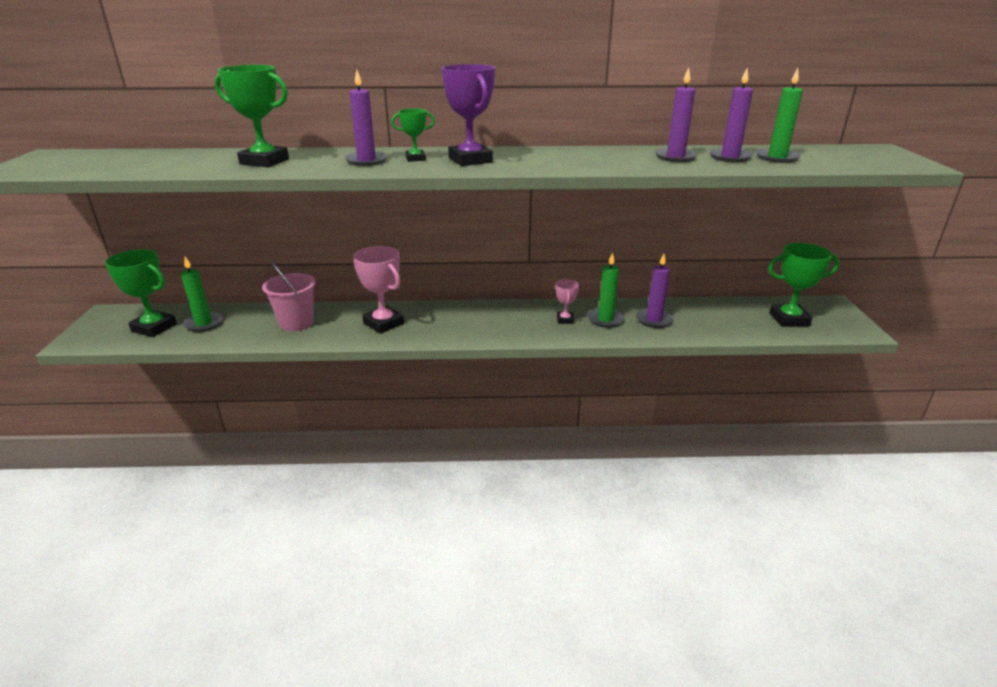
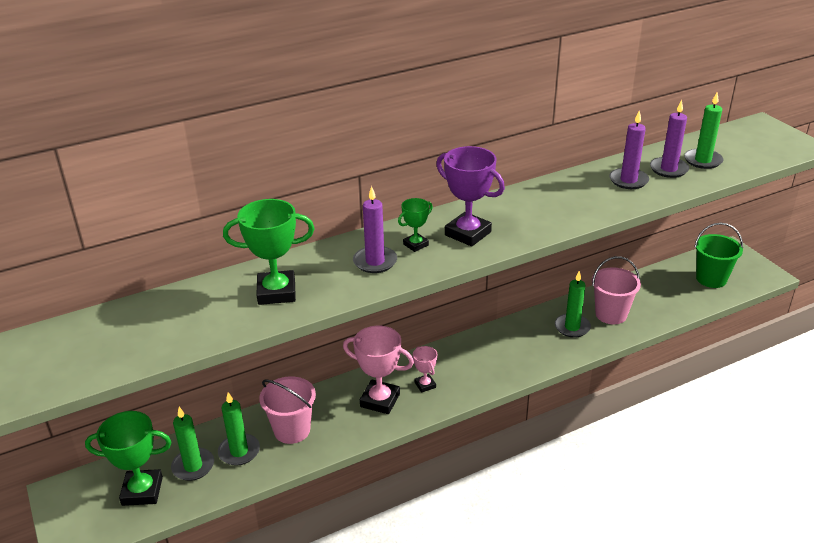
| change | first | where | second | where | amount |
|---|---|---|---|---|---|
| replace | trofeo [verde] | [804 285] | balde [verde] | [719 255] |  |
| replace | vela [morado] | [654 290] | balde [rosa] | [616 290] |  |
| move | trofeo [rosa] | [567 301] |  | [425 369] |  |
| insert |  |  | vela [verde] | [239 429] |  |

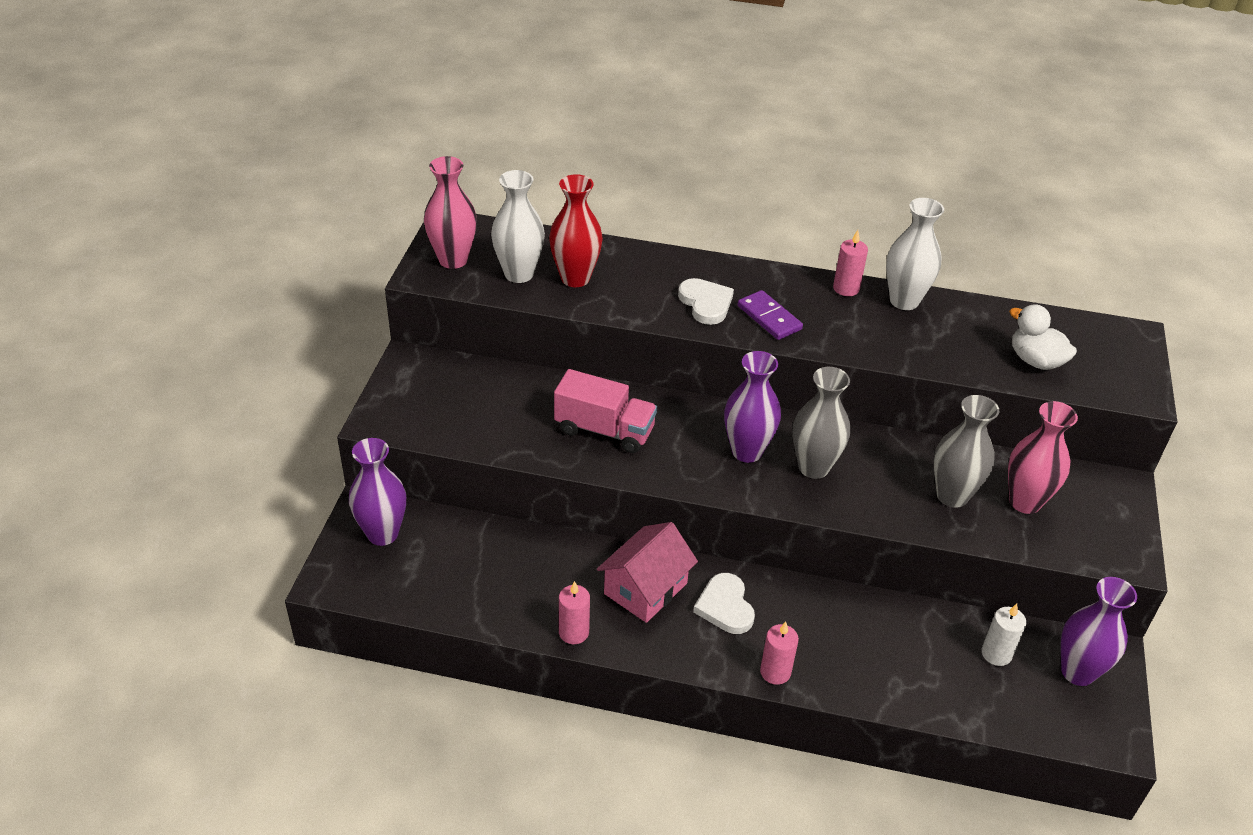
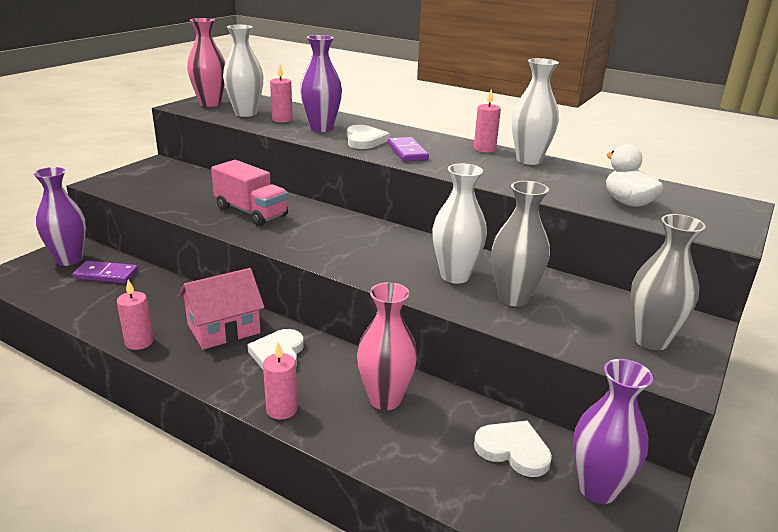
| change | first | where | second | where | amount |
|---|---|---|---|---|---|
| replace | florero [rojo] | [576 230] | vela [rosa] | [281 93] |  |
| move | florero [morado] | [752 407] |  | [321 83] |  |
| move | florero [gris] | [821 423] |  | [668 282] |  |
| move | florero [rosa] | [1043 457] |  | [387 346] |  |
| replace | vela [blanco] | [1004 635] | corazón [blanco] | [513 449] |  |
| insert |  |  | florero [blanco] | [459 223] |  |
| insert |  |  | ficha de dominó [morado] | [105 272] |  |

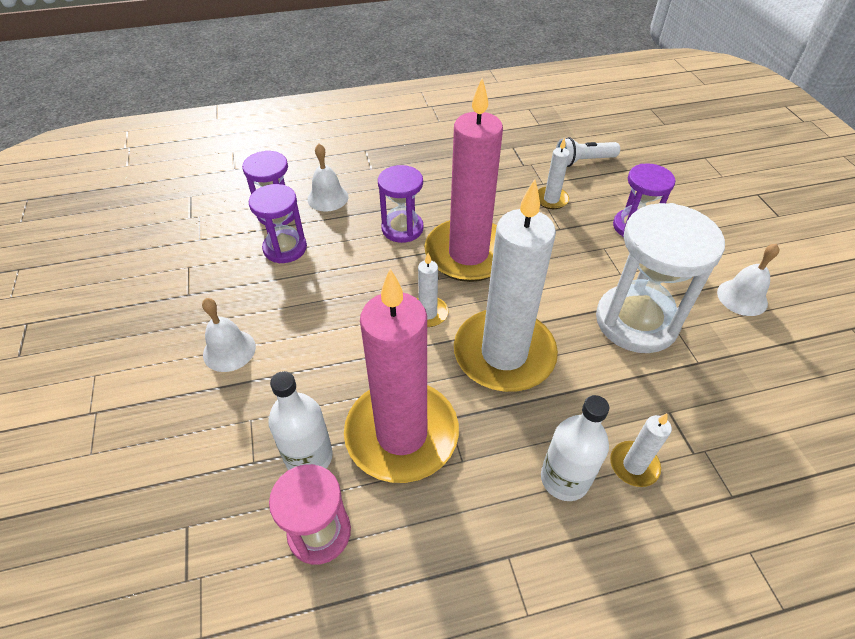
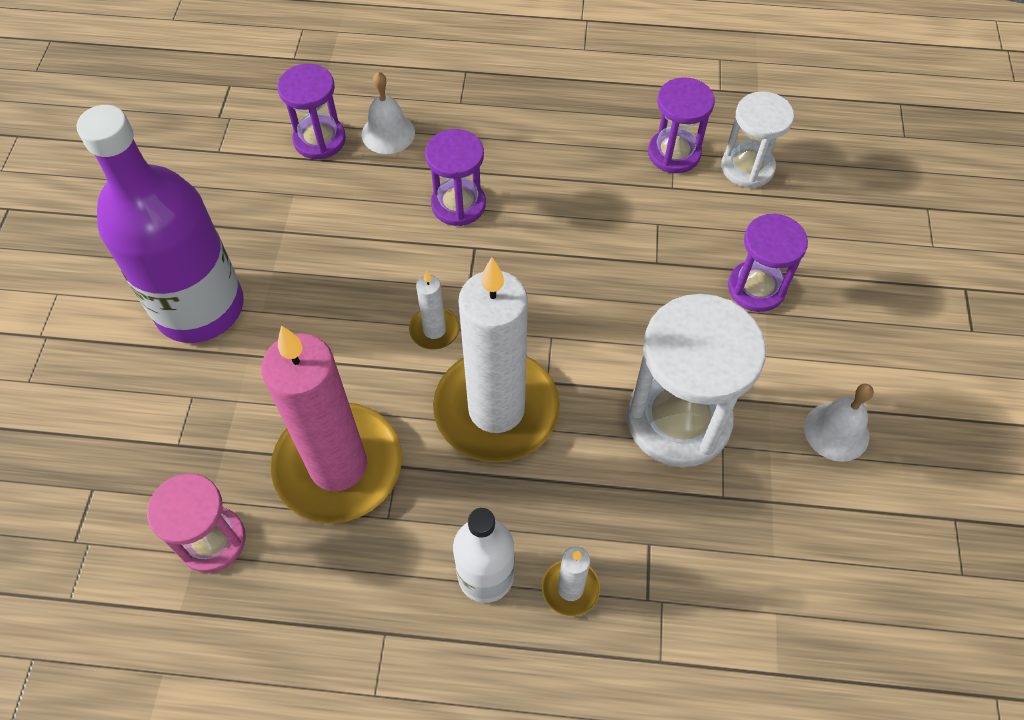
| change | first | where | second | where | amount |
|---|---|---|---|---|---|
| delete | vela [rosa] | [463 180] |  |  |  |
| replace | lámpara de mano [blanco] | [588 152] | reloj de arena [blanco] | [757 139] |  |
| delete | vela [blanco] | [554 173] |  |  |  |
| move | reloj de arena [morado] | [277 223] |  | [681 125] |  |
| replace | campana [blanco] | [229 335] | botella [morado] | [160 224] |  |
| delete | botella [blanco] | [300 420] |  |  |  |

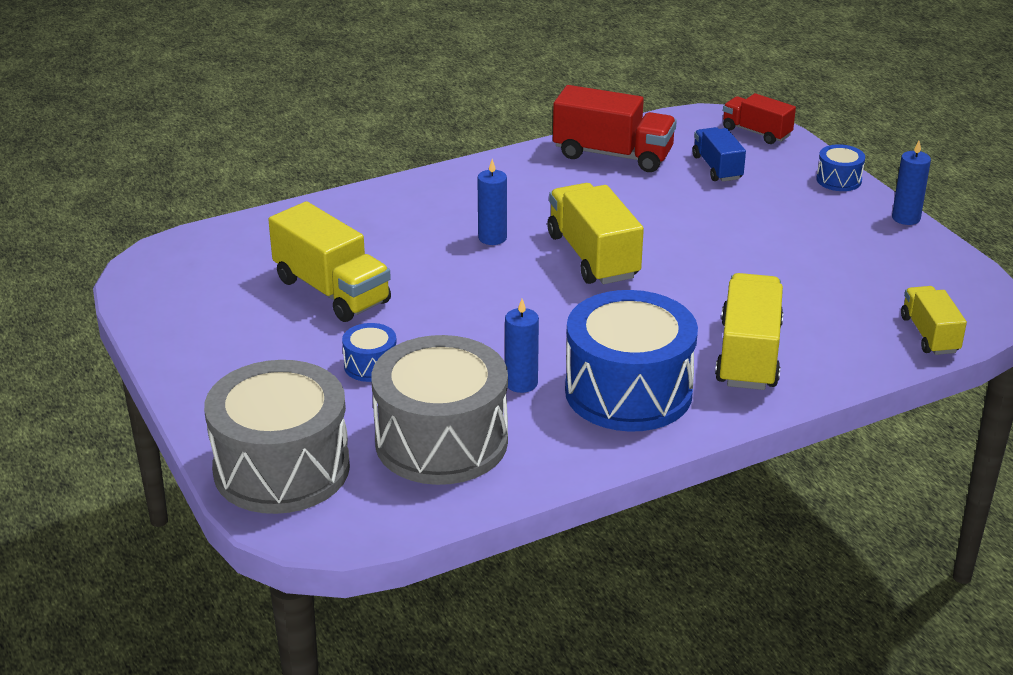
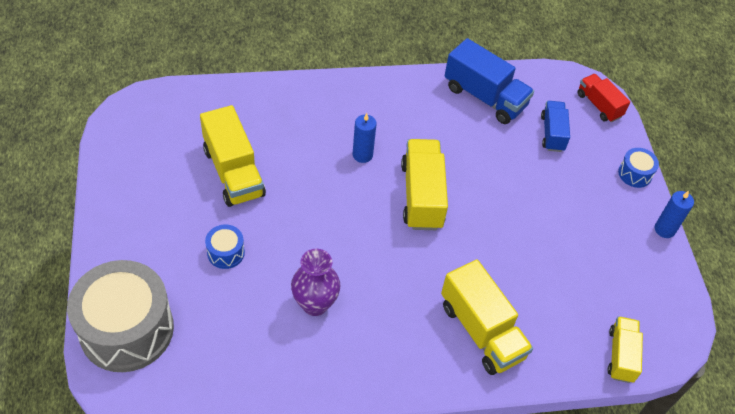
| change | first | where | second | where | amount |
|---|---|---|---|---|---|
| recolor | camión [rojo] | [615 128] | camión [azul] | [489 81] |  |
| rotate | camión [amarillo] | [749 331] |  | [487 317] | 120 degrees clockwise |
| delete | tambor [azul] | [631 361] |  |  |  |
| replace | vela [azul] | [522 346] | florero [morado] | [316 282] |  |
| delete | tambor [gris] | [439 410] |  |  |  |

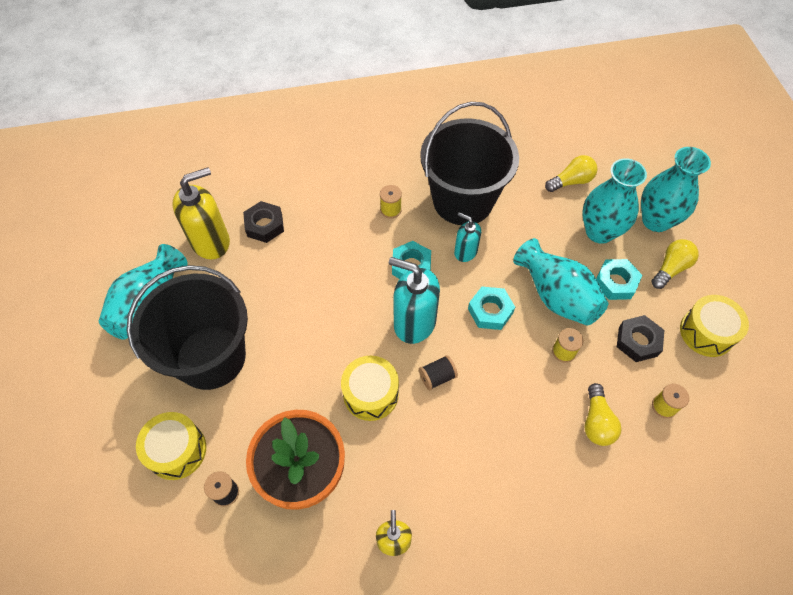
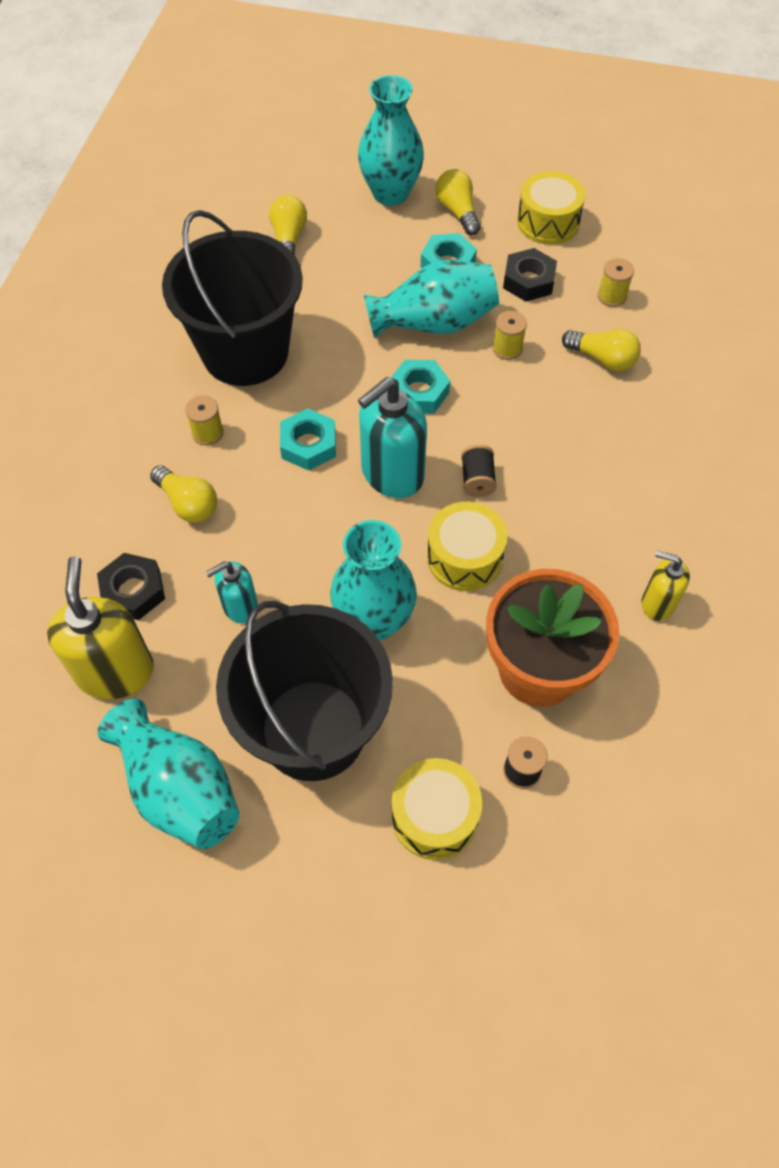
| change | first | where | second | where | amount |
|---|---|---|---|---|---|
| move | florero [turquesa] | [614 201] |  | [373 580] |  |
| move | dispensador de jabón [turquesa] | [467 237] |  | [232 592] |  |
| insert |  |  | bombilla [amarillo] | [183 494] |  |

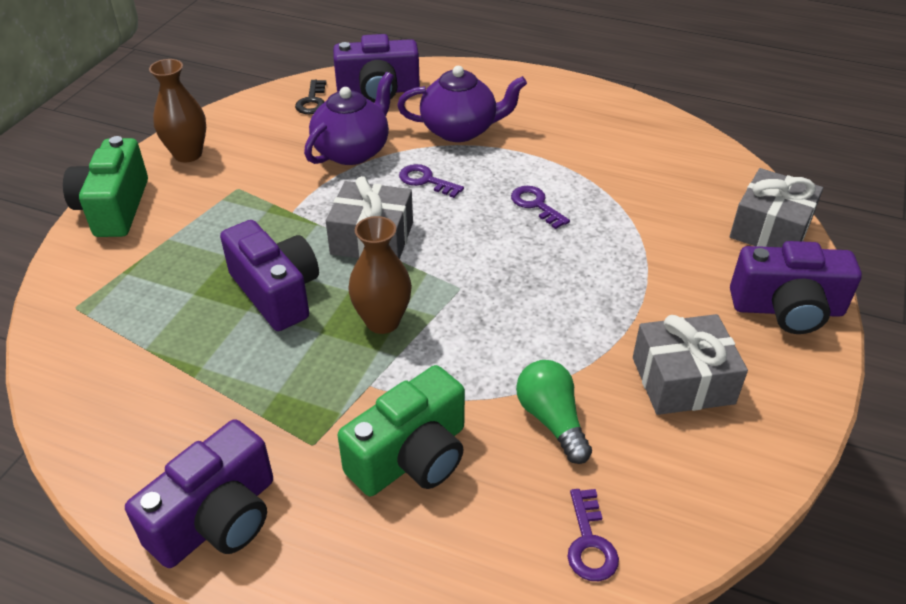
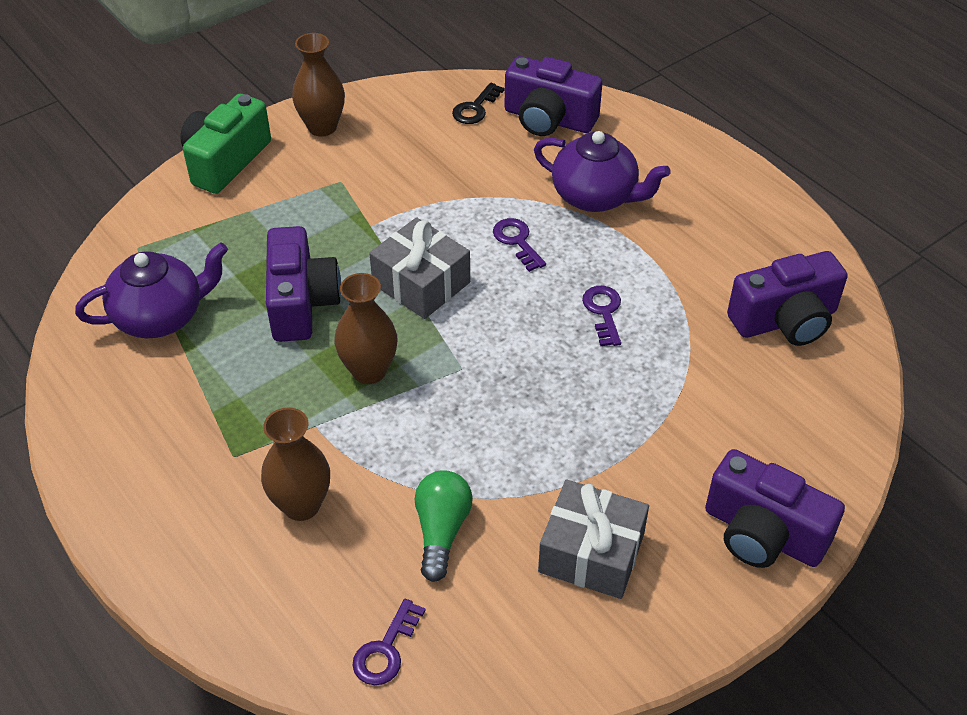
| change | first | where | second | where | amount |
|---|---|---|---|---|---|
| move | tetera [morado] | [349 118] |  | [151 290] |  |
| delete | regalo [gris] | [776 207] |  |  |  |
| replace | cámara [verde] | [401 430] | florero [marrón] | [295 464] |  |
| move | cámara [morado] | [199 493] |  | [787 298] |  |

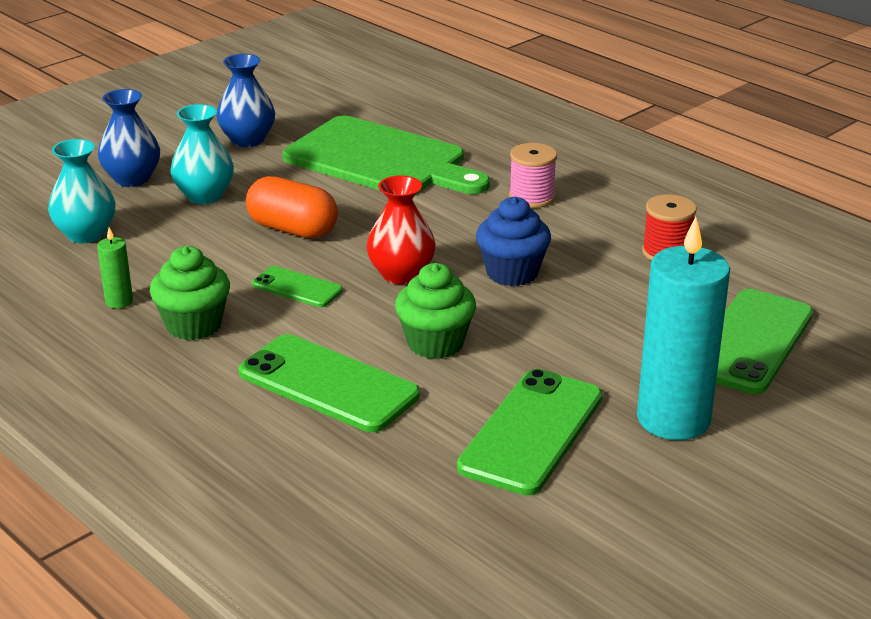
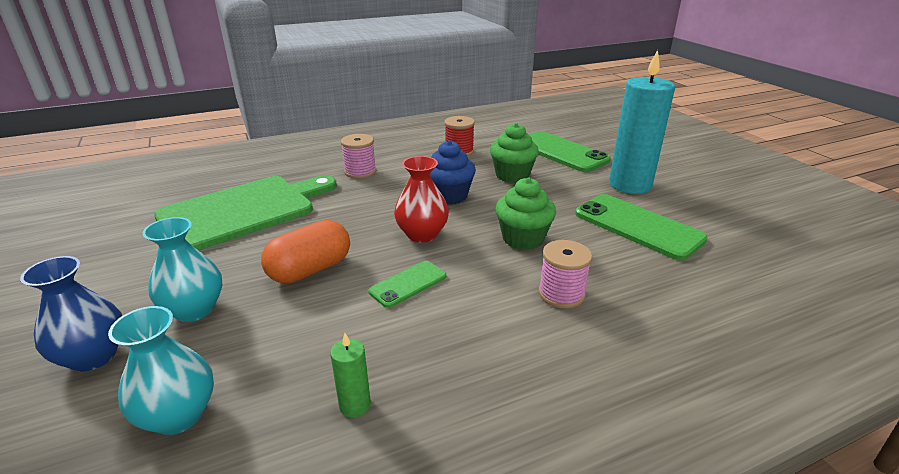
| change | first | where | second | where | amount |
|---|---|---|---|---|---|
| delete | florero [azul] | [245 100] |  |  |  |
| move | magdalena [verde] | [190 293] |  | [514 153] |  |
| replace | móvil [verde] | [329 383] | carrete [rosa] | [565 274] |  |

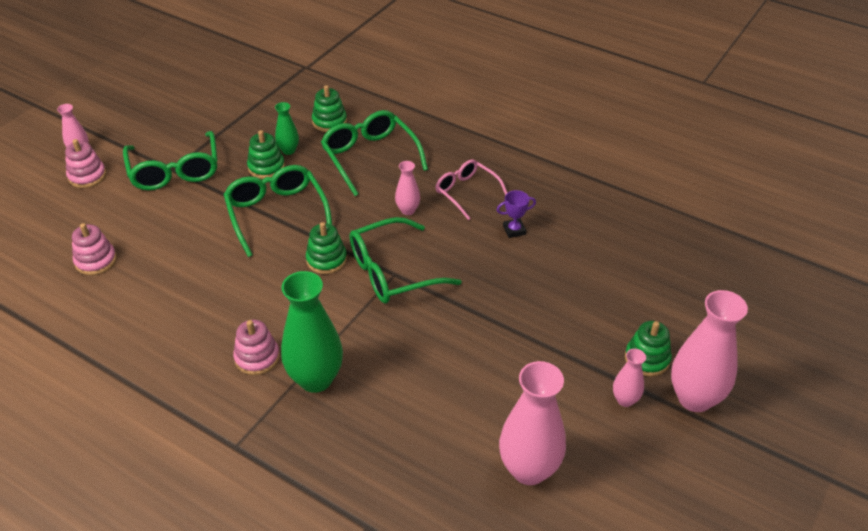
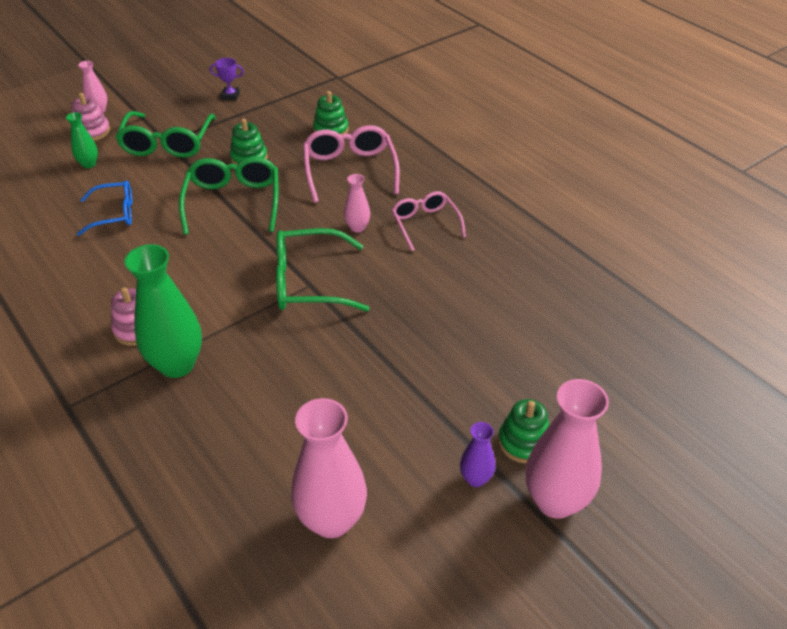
| change | first | where | second | where | amount |
|---|---|---|---|---|---|
| move | florero [verde] | [287 128] |  | [82 140] |  |
| recolor | gafas [verde] | [374 153] | gafas [rosa] | [351 164] |  |
| move | trofeo [morado] | [516 214] |  | [226 79] |  |
| delete | juguete apilable [verde] | [326 248] |  |  |  |
| delete | juguete apilable [rosa] | [94 249] |  |  |  |
| recolor | florero [rosa] | [629 378] | florero [morado] | [477 454] |  |
| insert |  |  | gafas [azul] | [104 208] |  |

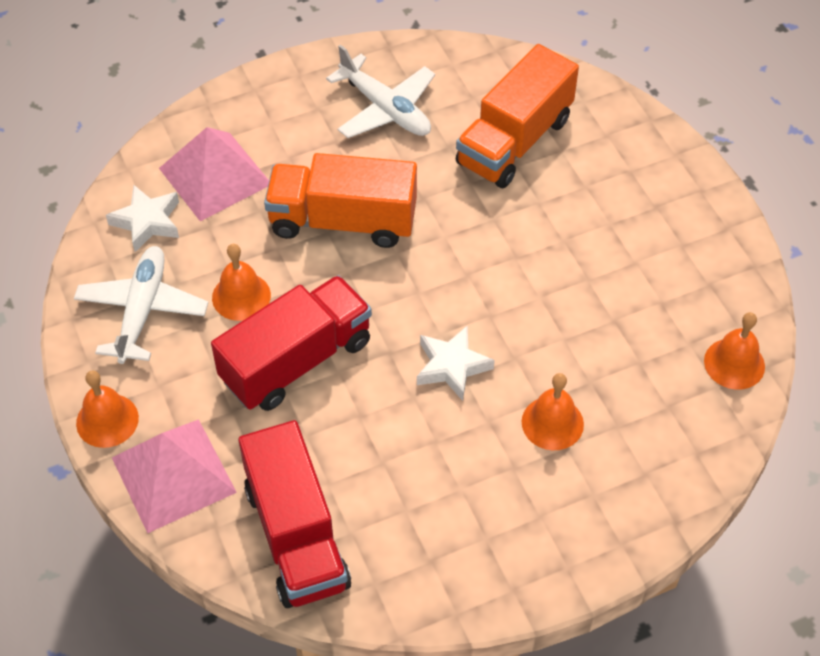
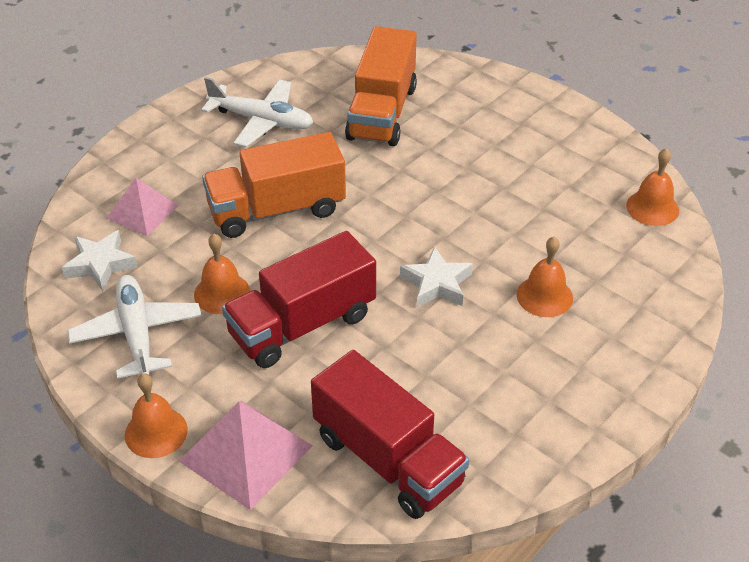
| change | first | where | second | where | amount |
|---|---|---|---|---|---|
| resize | pirámide [rosa] | [214 174] |  | [143 207] | x0.65 |
| rotate | camión [rojo] | [291 343] |  | [299 299] | 150 degrees counterclockwise |

